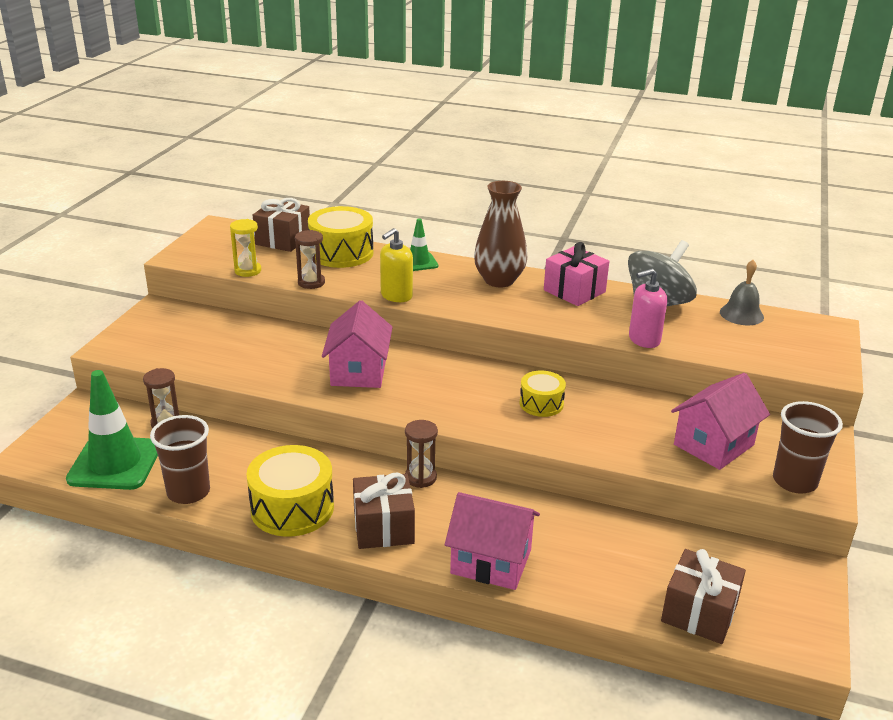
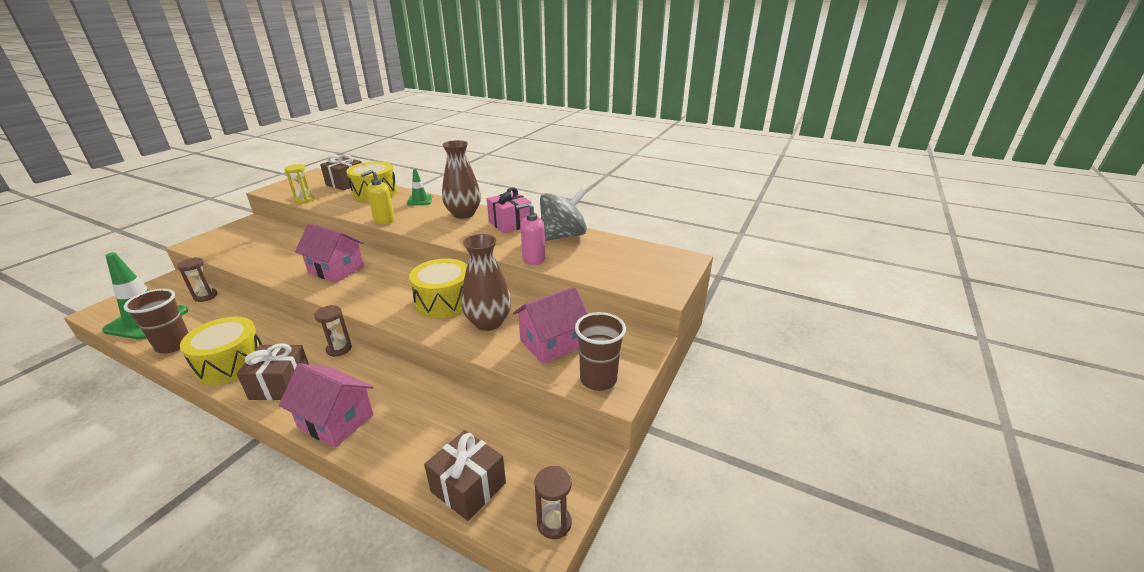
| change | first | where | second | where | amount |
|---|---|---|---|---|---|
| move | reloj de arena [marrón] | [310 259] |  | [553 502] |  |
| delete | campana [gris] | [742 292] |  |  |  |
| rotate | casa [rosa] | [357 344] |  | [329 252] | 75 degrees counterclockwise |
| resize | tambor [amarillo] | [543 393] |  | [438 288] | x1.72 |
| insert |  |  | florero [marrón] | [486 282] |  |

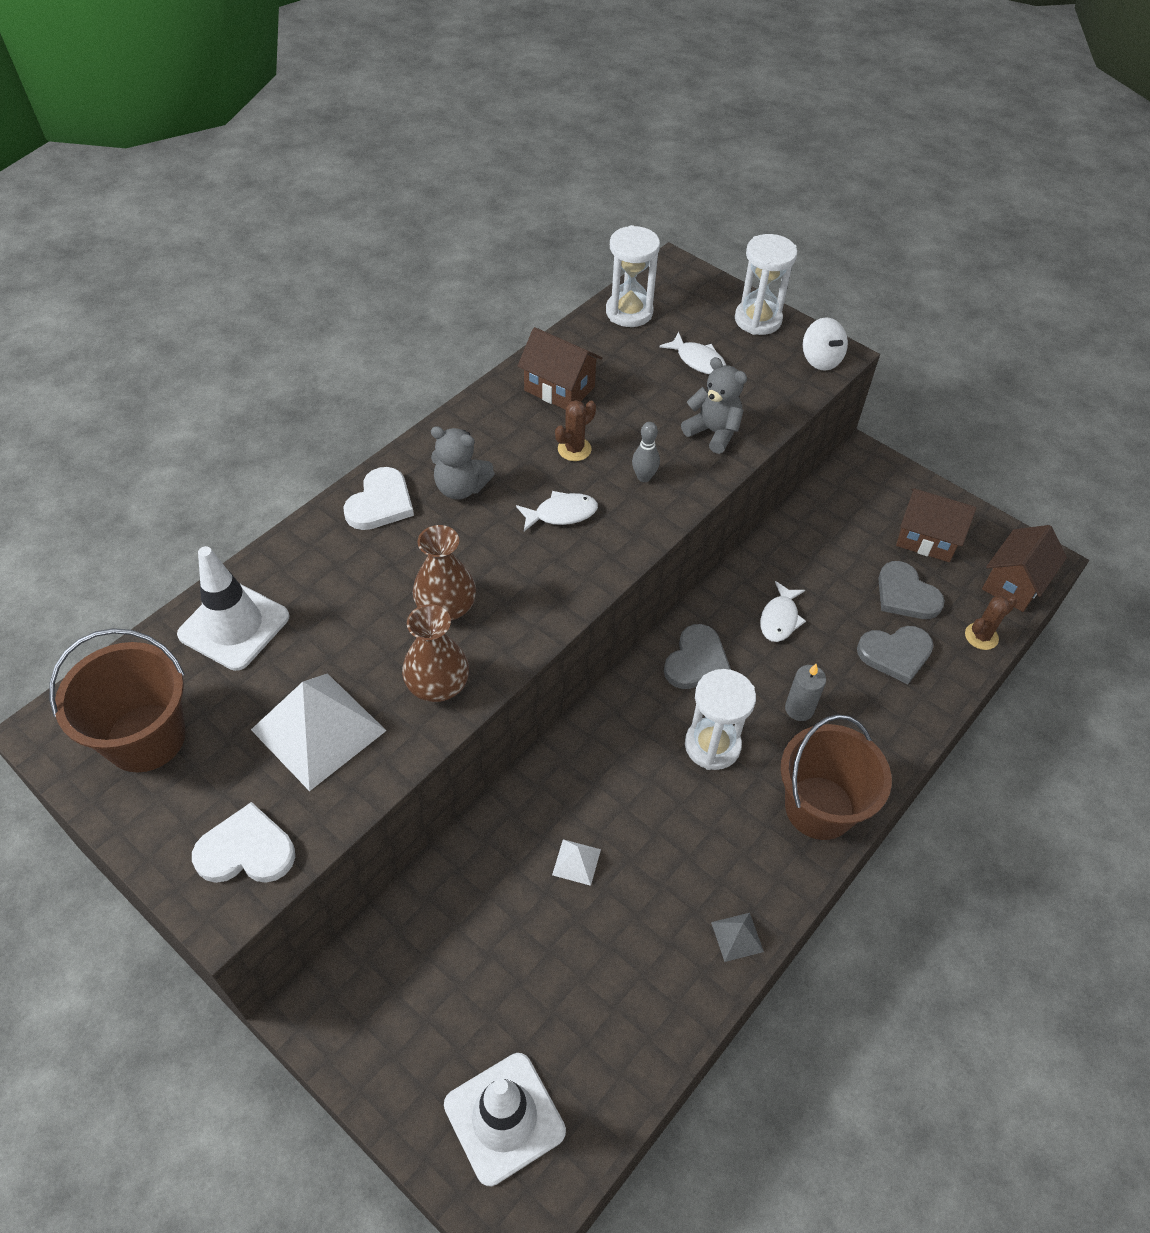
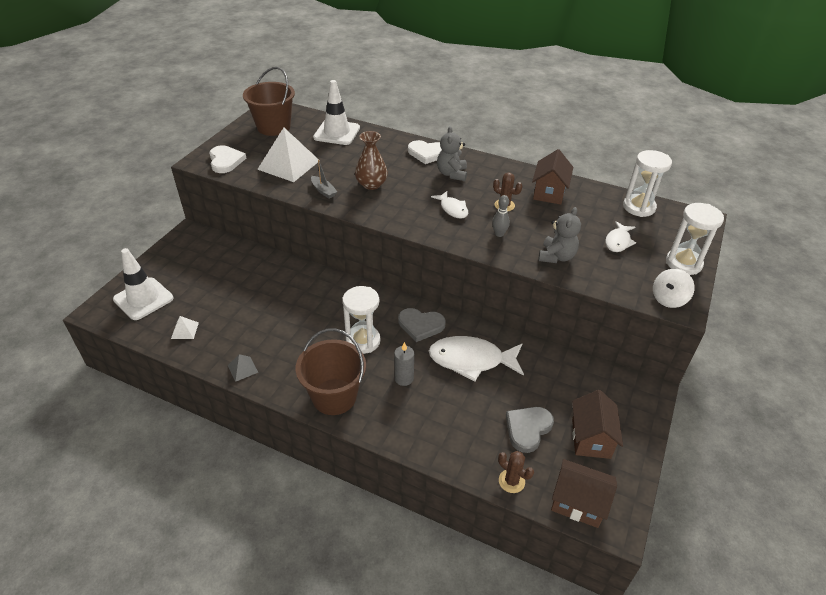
| change | first | where | second | where | amount |
|---|---|---|---|---|---|
| resize | pez [blanco] | [783 611] |  | [476 359] | x1.85 |
| replace | florero [marrón] | [435 653] | barco [gris] | [324 179] |  |
| delete | corazón [gris] | [895 655] |  |  |  |
| move | pirámide [blanco] | [576 862] |  | [185 327] |  |

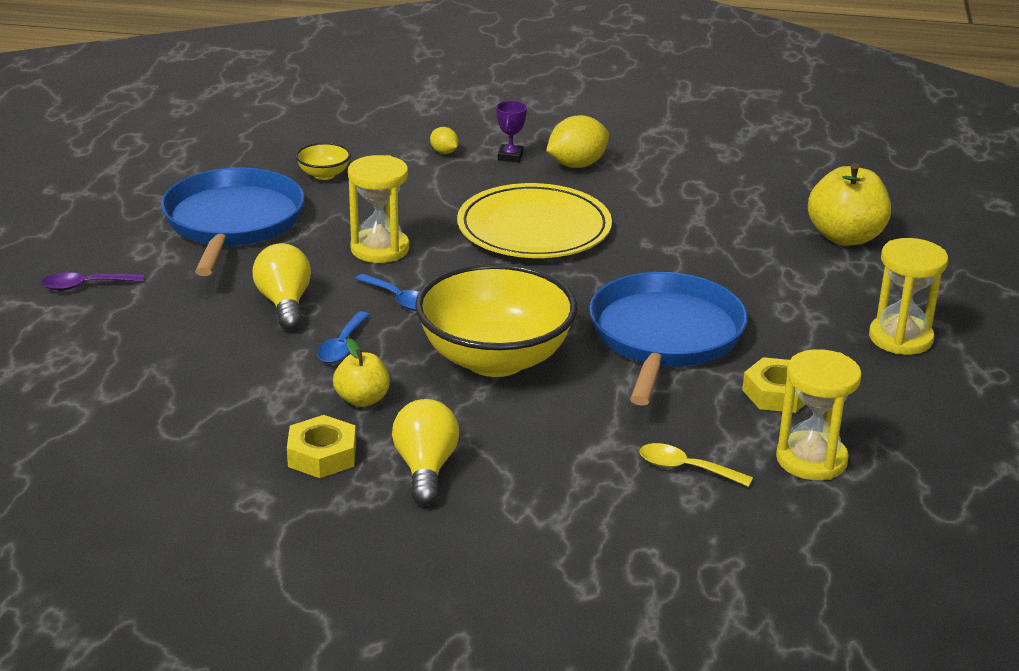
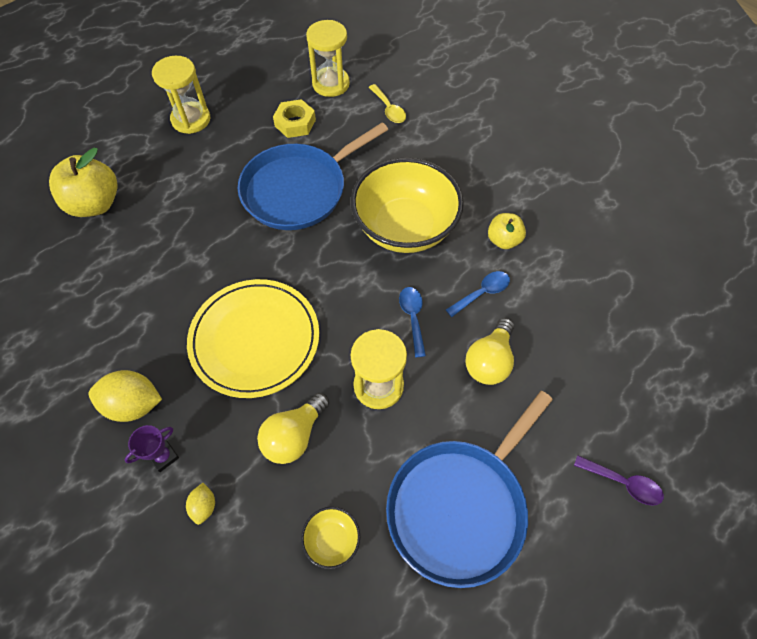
| change | first | where | second | where | amount |
|---|---|---|---|---|---|
| move | bombilla [amarillo] | [425 452] |  | [293 428] |  |
| delete | tuerca [amarillo] | [321 446] |  |  |  |

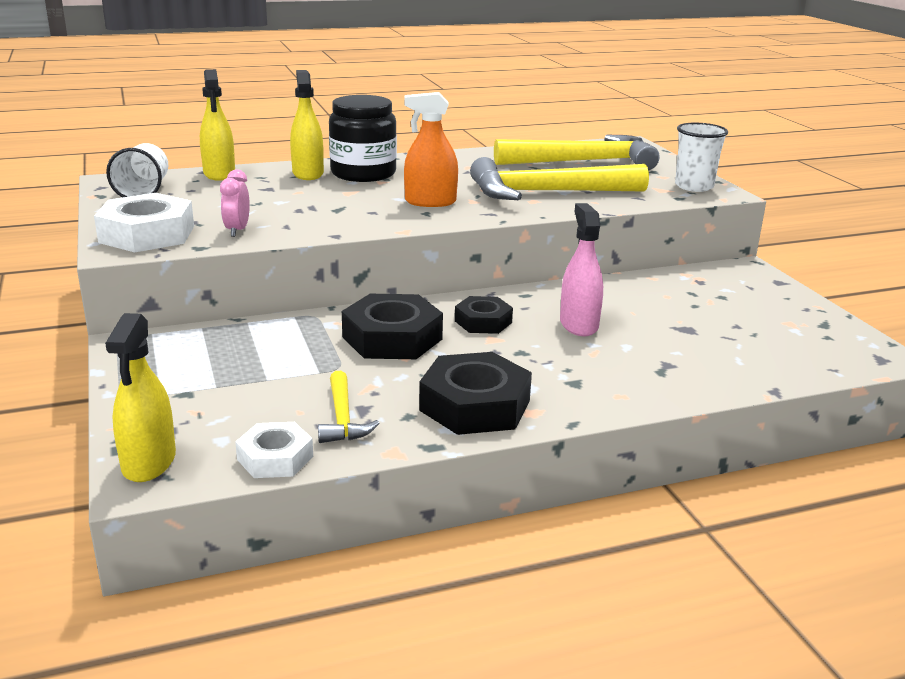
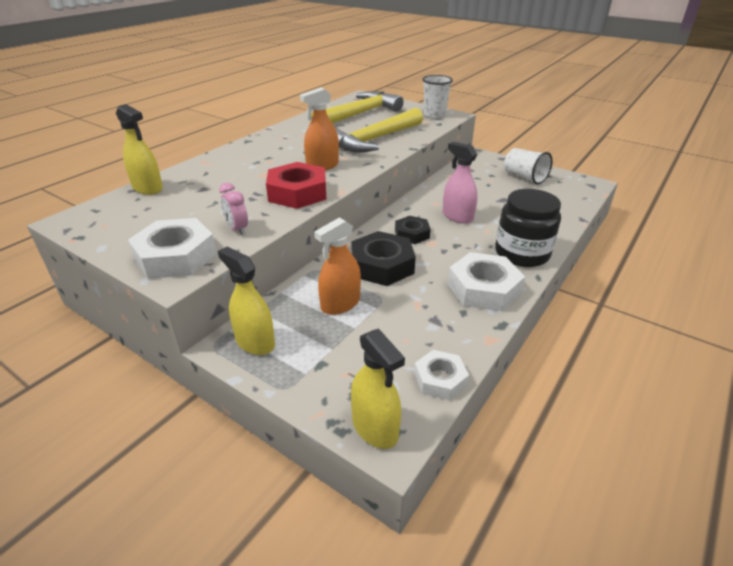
| change | first | where | second | where | amount |
|---|---|---|---|---|---|
| move | pulverizador [amarillo] | [307 125] |  | [246 300] |  |
| move | tarro [negro] | [363 138] |  | [528 228] |  |
| move | vaso [blanco] | [137 170] |  | [528 166] |  |
| recolor | tuerca [negro] | [475 393] | tuerca [blanco] | [486 281] |  |
| delete | martillo [amarillo] | [348 407] |  |  |  |
| insert |  |  | tuerca [rojo] | [296 185] |  |
| insert |  |  | pulverizador [naranja] | [337 266] |  |

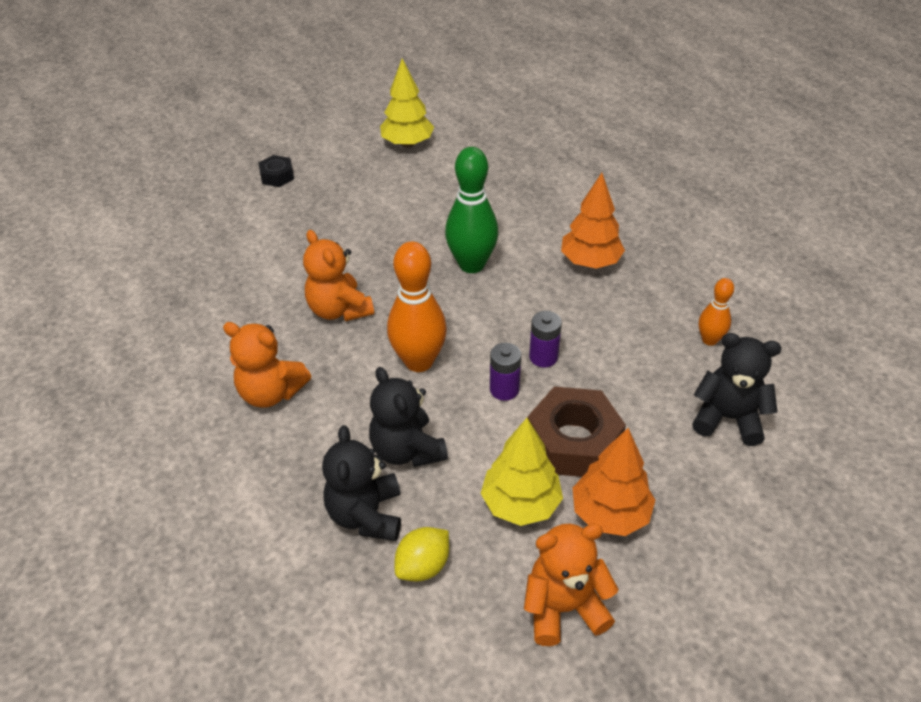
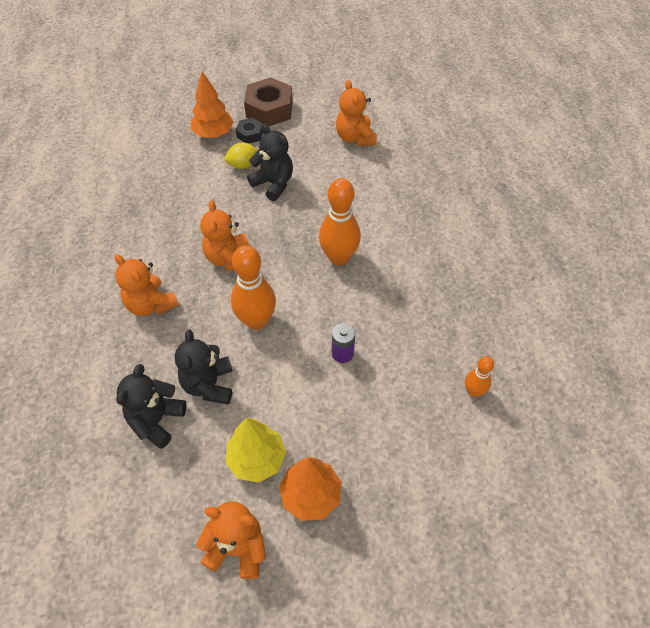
| change | first | where | second | where | amount |
|---|---|---|---|---|---|
| replace | árbol [amarillo] | [407 103] | osito [naranja] | [356 113] |  |
| recolor | bolo [verde] | [471 210] | bolo [naranja] | [340 221] |  |
| move | árbol [naranja] | [593 221] |  | [212 105] |  |
| move | osito [negro] | [736 389] |  | [270 162] |  |
| delete | pila [morado] | [505 372] |  |  |  |
| move | tuerca [marrón] | [577 431] |  | [268 102] |  |
| move | limón [amarillo] | [422 554] |  | [241 156] |  |

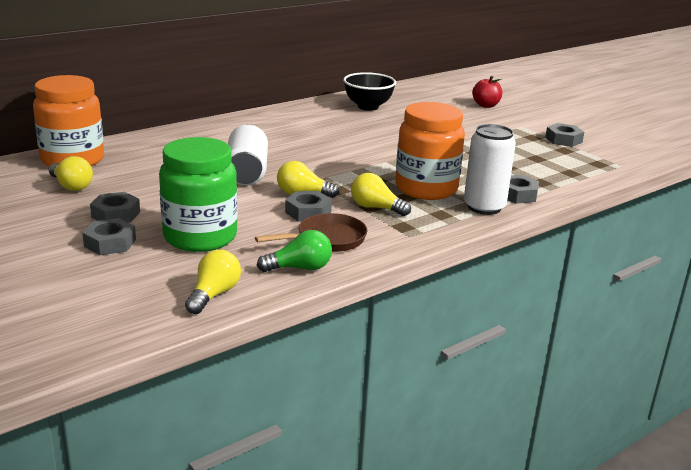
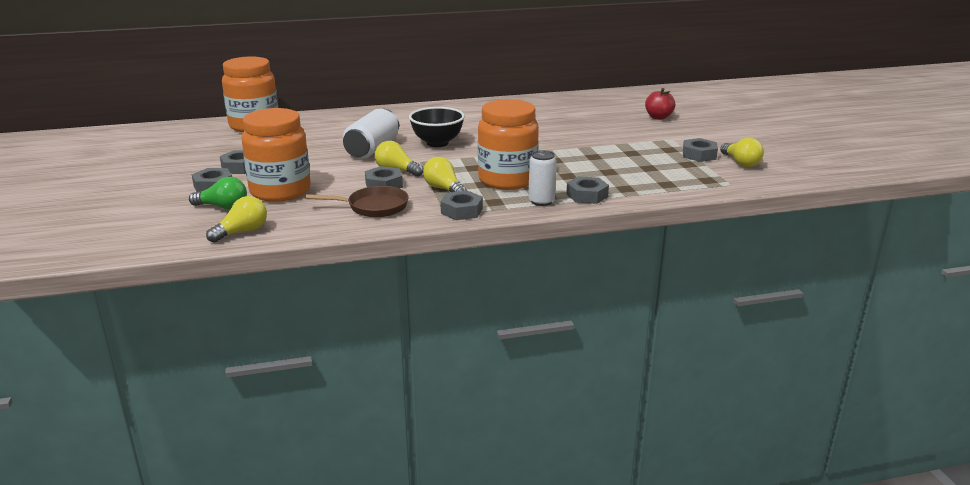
| change | first | where | second | where | amount |
|---|---|---|---|---|---|
| move | cuenco [negro] | [369 91] |  | [437 127] |  |
| resize | lata [blanco] | [490 169] |  | [542 178] | x0.66 |
| recolor | tarro [verde] | [198 194] | tarro [naranja] | [276 155] |  |
| move | bombilla [amarillo] | [71 173] |  | [742 152] |  |
| move | bombilla [verde] | [294 251] |  | [218 193] |  |
| insert |  |  | tuerca [gris] | [462 205] |  |

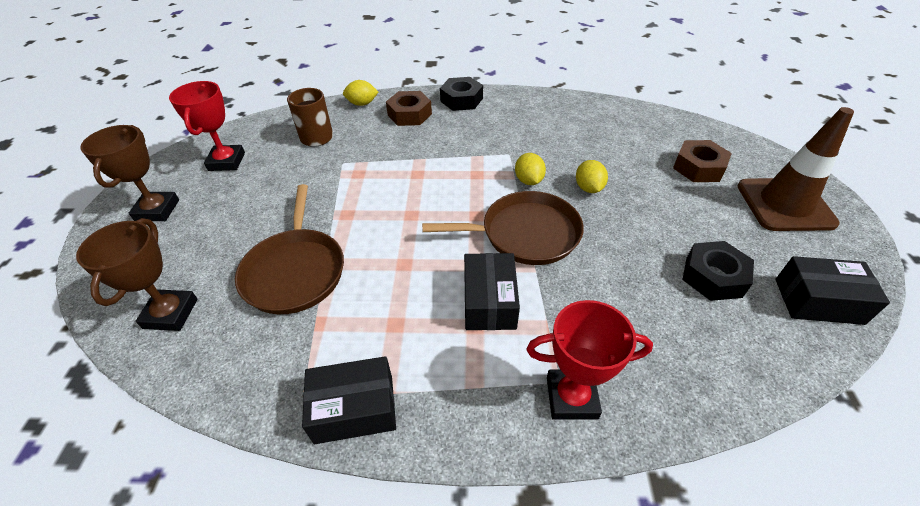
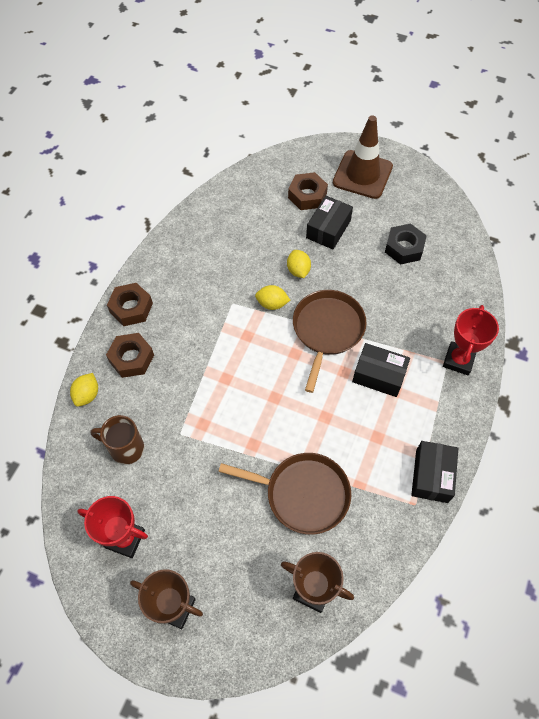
| change | first | where | second | where | amount |
|---|---|---|---|---|---|
| recolor | tuerca [negro] | [461 94] | tuerca [marrón] | [130 304] |  |
| rotate | limón [amarillo] | [592 176] |  | [299 264] | 60 degrees clockwise |
| move | caja [negro] | [832 290] |  | [329 222] |  |

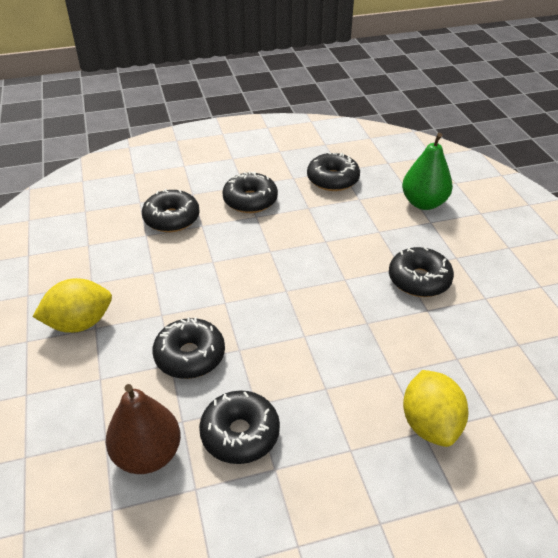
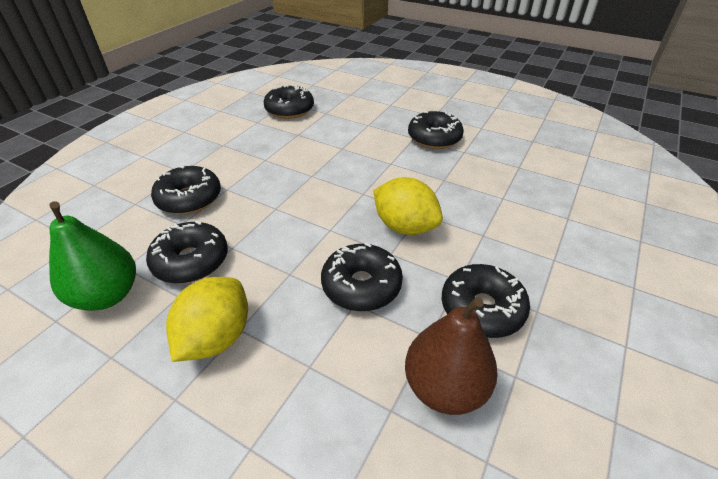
| change | first | where | second | where | amount |
|---|---|---|---|---|---|
| move | pera [verde] | [427 171] |  | [92 256] |  |
| move | rosquilla [negro] | [250 192] |  | [187 252] |  |
| move | limón [amarillo] | [435 408] |  | [408 206] |  |

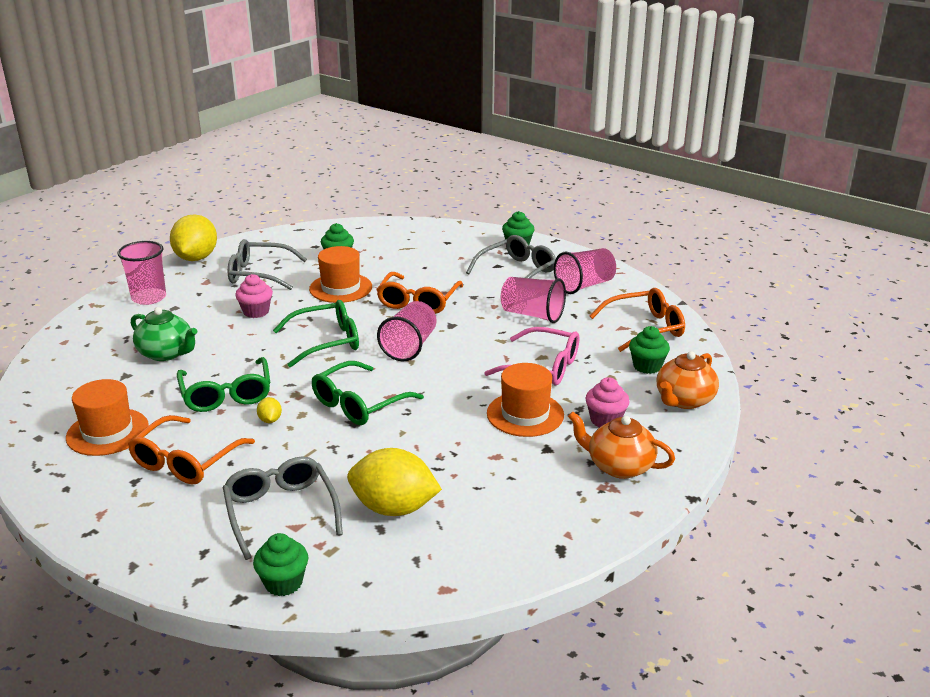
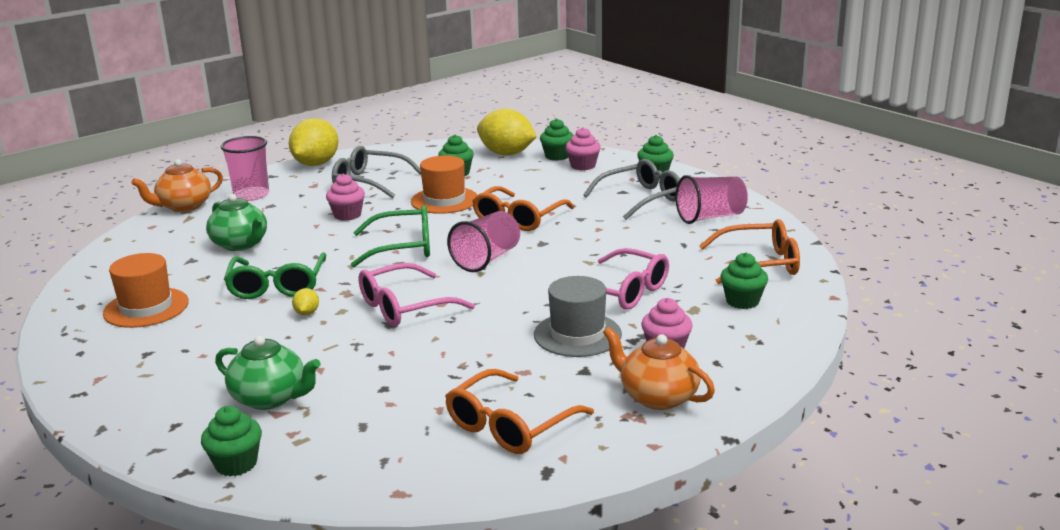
| change | first | where | second | where | amount |
|---|---|---|---|---|---|
| delete | vaso [rosa] | [533 300] |  |  |  |
| move | tetera [naranja] | [688 380] |  | [177 185] |  |
| recolor | gafas [verde] | [368 393] | gafas [rosa] | [417 294] |  |
| recolor | sombrero [naranja] | [525 400] | sombrero [gris] | [578 316] |  |
| move | gafas [naranja] | [191 449] |  | [519 411] |  |
| move | limón [amarillo] | [394 482] |  | [507 131] |  |
| replace | gafas [gris] | [283 508] | tetera [verde] | [268 373] |  |
| insert |  |  | magdalena [verde] | [556 139] |  |
| insert |  |  | magdalena [rosa] | [583 148] |  |

